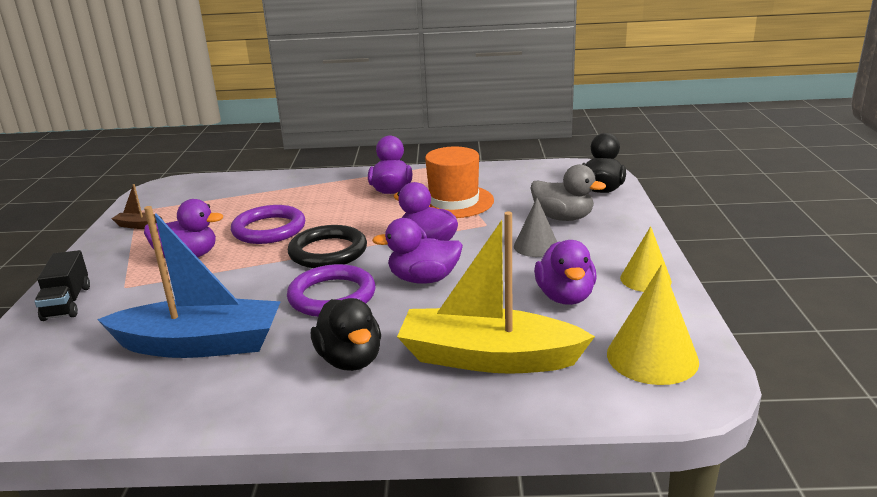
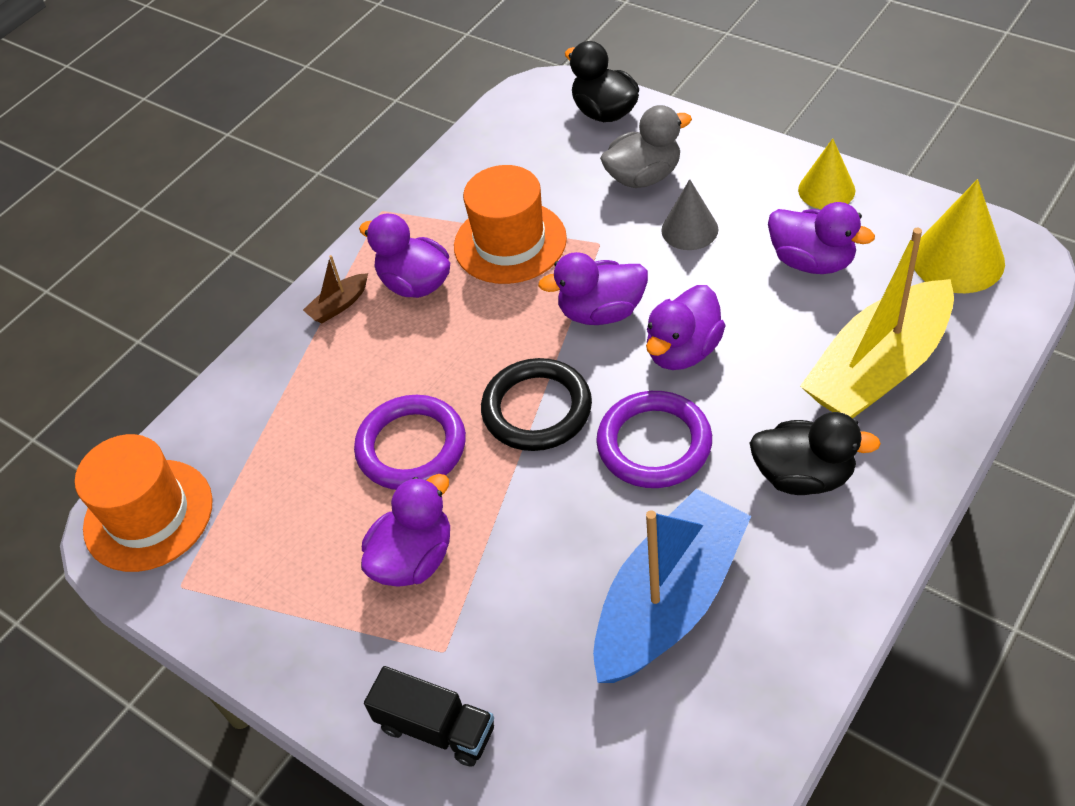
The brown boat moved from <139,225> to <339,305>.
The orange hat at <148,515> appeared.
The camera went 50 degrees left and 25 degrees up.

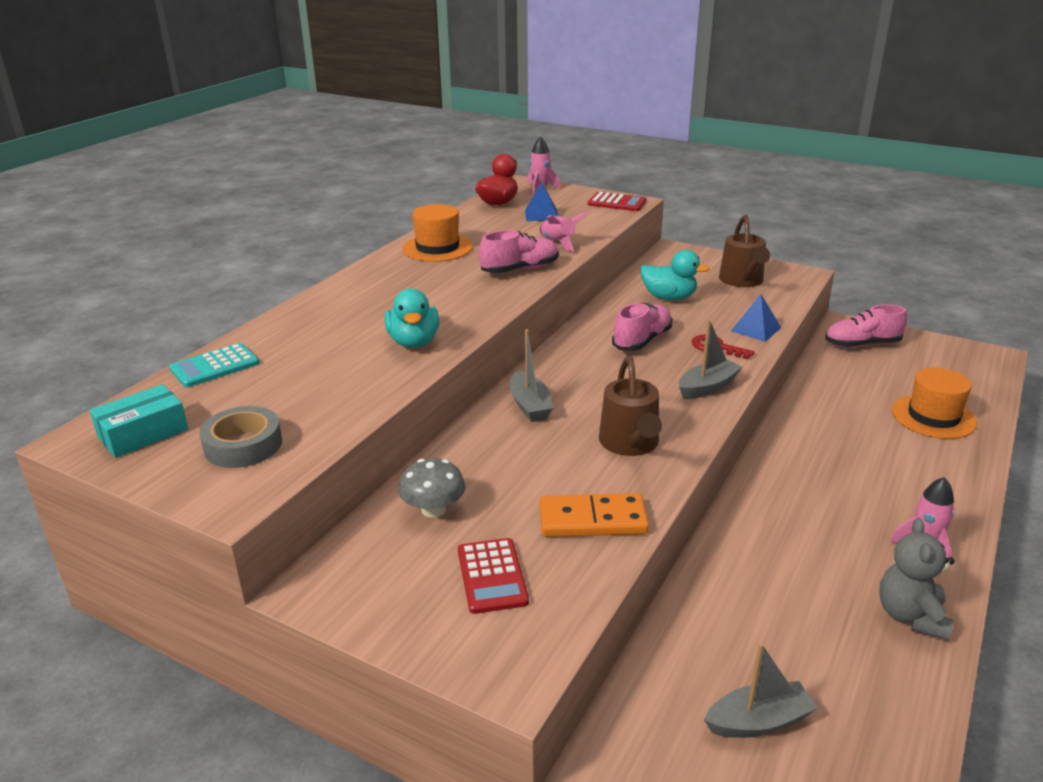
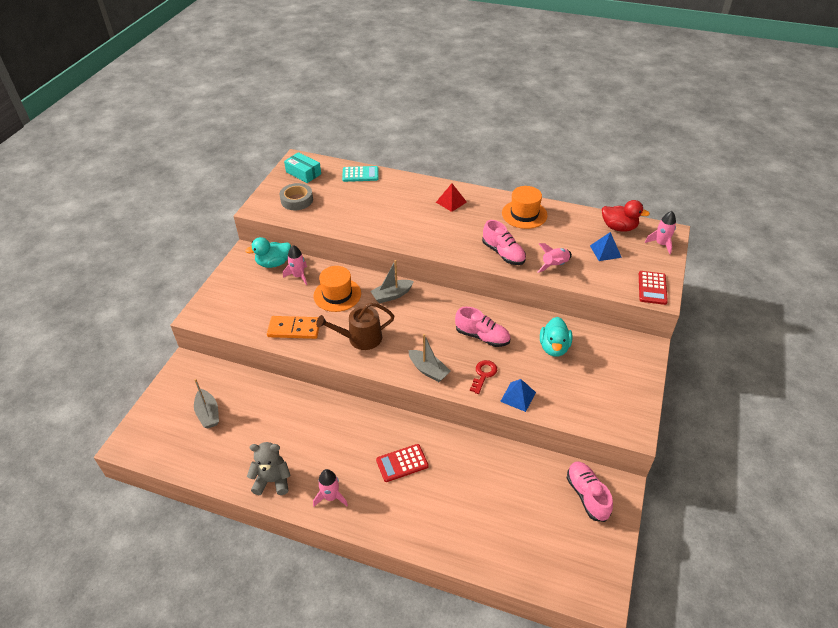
The turquoise calculator at <215,366> turned 135 degrees clockwise.
The turquoise duck moved from <413,342> to <273,263>.
The grey mushroom at <433,509> was replaced by the pink rocket at <298,276>.
The red calculator moved from <492,576> to <402,463>.
The orange domino at <592,519> turned 75 degrees counterclockwise.
The brown watering can at <742,280> disappeared.
The orange hat moved from <933,417> to <337,295>.
The red pyramid at <451,202> appeared.
The camera went 80 degrees right and 15 degrees up.

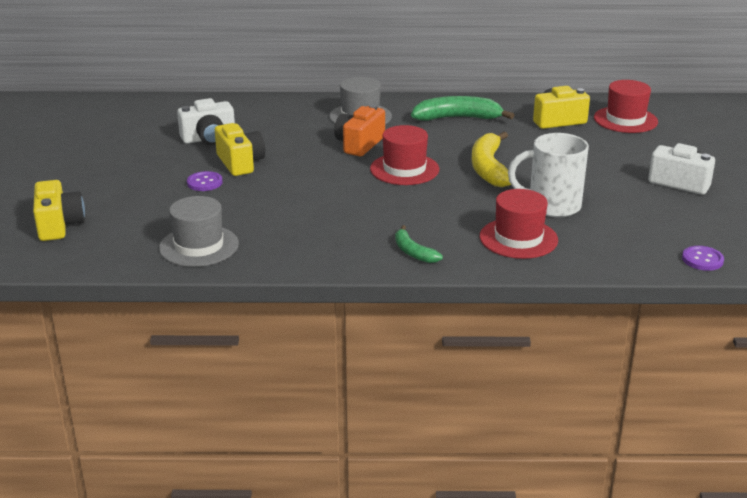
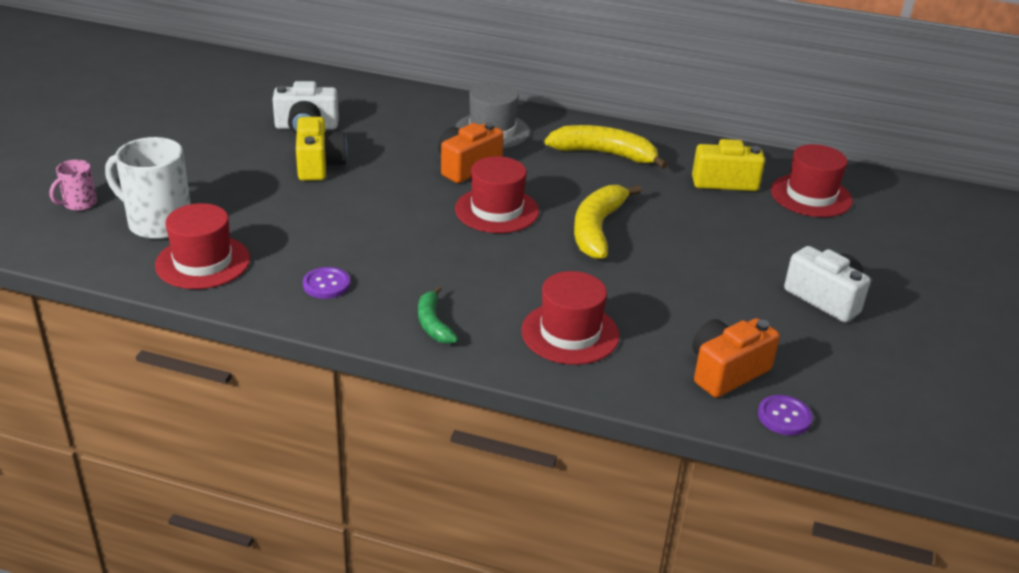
The yellow camera at <59,225> was replaced by the pink mug at <79,204>.
The grey hat at <199,246> became the red hat at <203,262>.
The purple button moved from <204,182> to <326,284>.
The green banana at <457,118> became the yellow banana at <604,154>.
The white mug moved from <552,206> to <158,223>.
The orange camera at <726,372> appeared.
The camera went 15 degrees right and 5 degrees up.

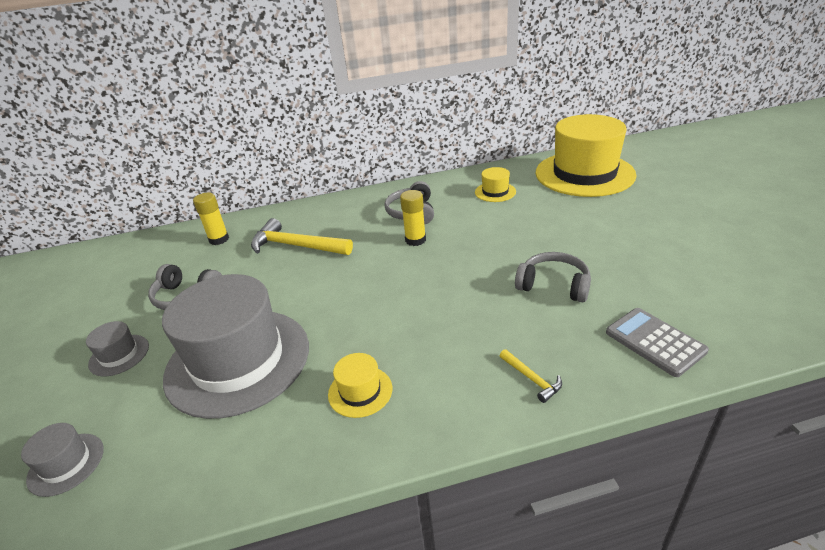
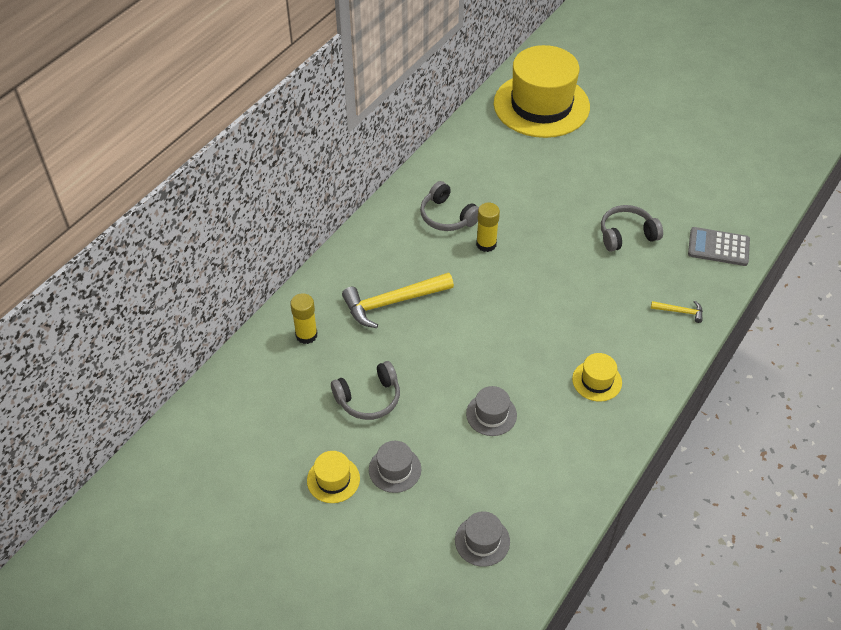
The grey hat at <238,360> changed to 0.41 times the size.
The yellow hat moved from <495,192> to <333,479>.
The camera went 45 degrees left and 15 degrees up.

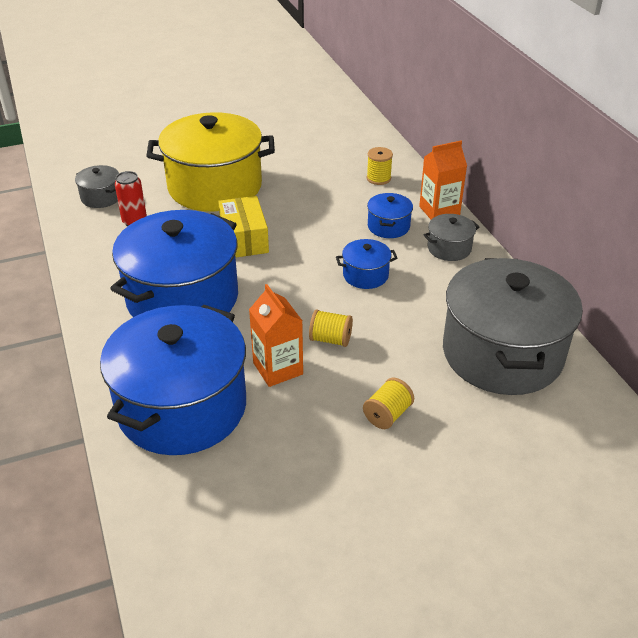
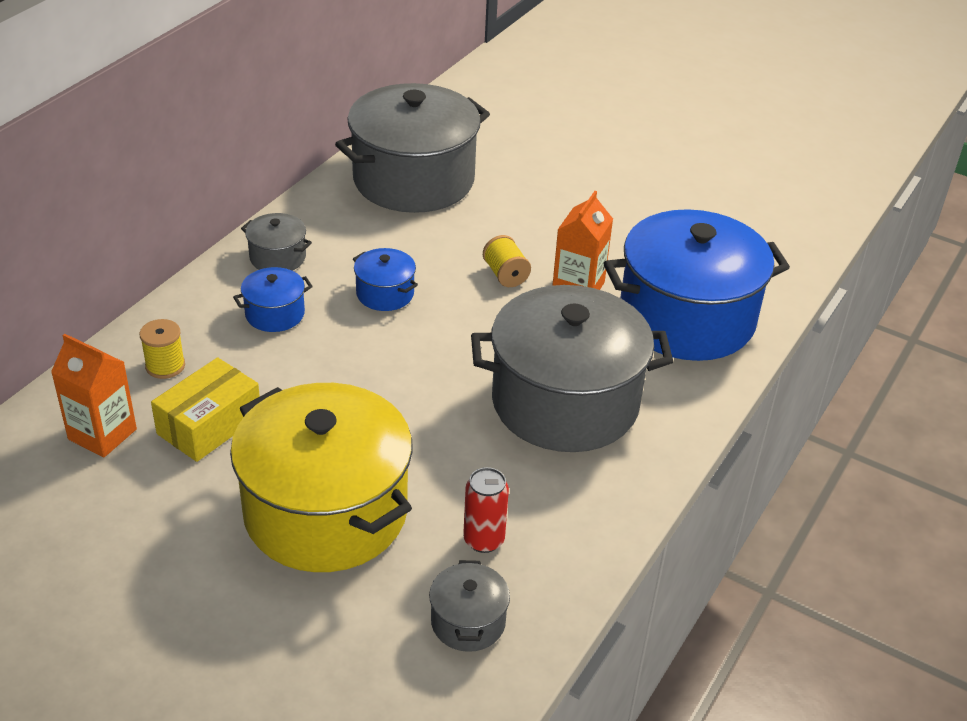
The blue pot at <182,298> became the grey pot at <565,402>.
The yellow box moved from <244,238> to <209,424>.
The yellow spool at <387,414> disappeared.
The orange carton moved from <439,211> to <102,434>.
The camera went 130 degrees left and 0 degrees up.

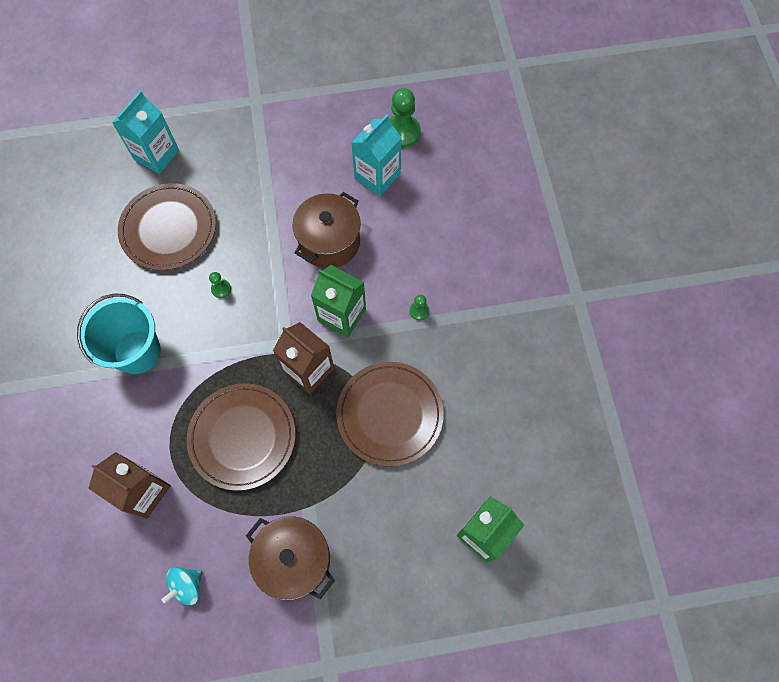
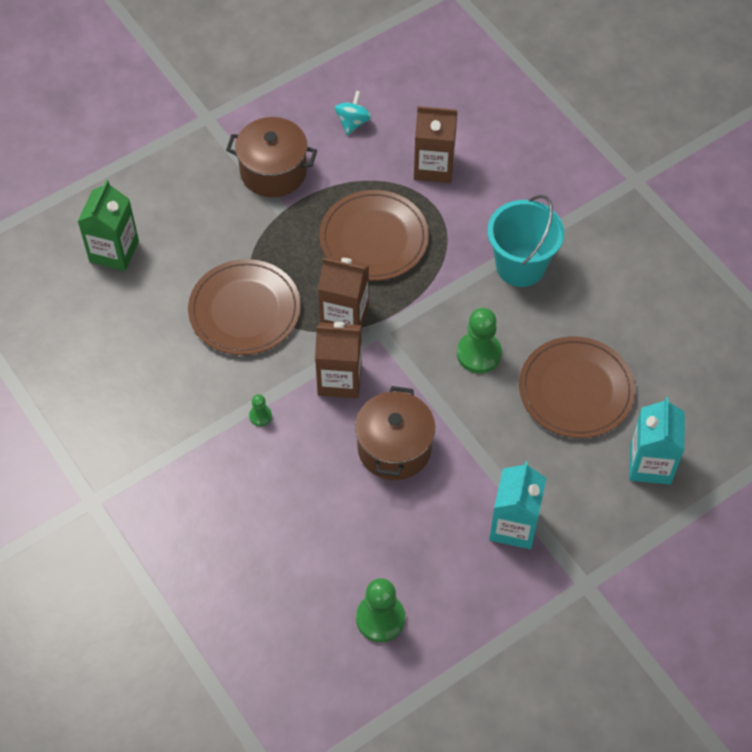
The green pawn at <221,289> changed to 2.01 times the size.
The green carton at <342,315> became the brown carton at <339,379>.
The turquoise carton moved from <377,176> to <514,526>.
The camera went 155 degrees right and 10 degrees down.

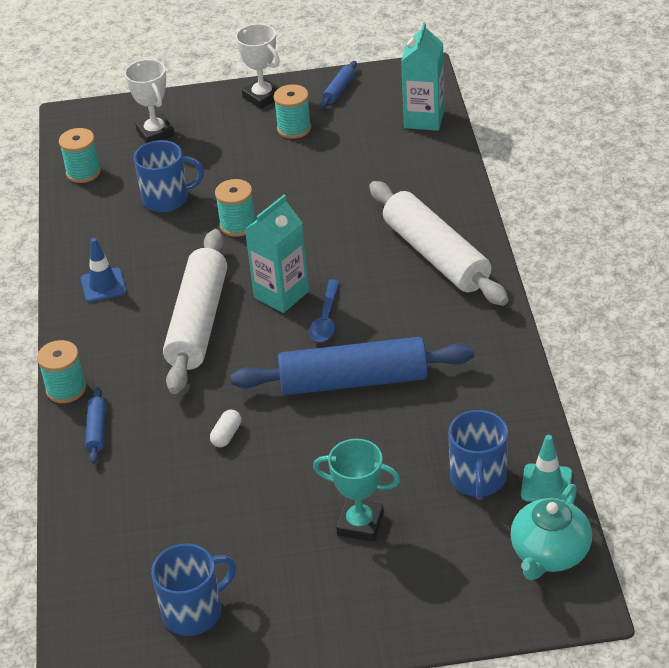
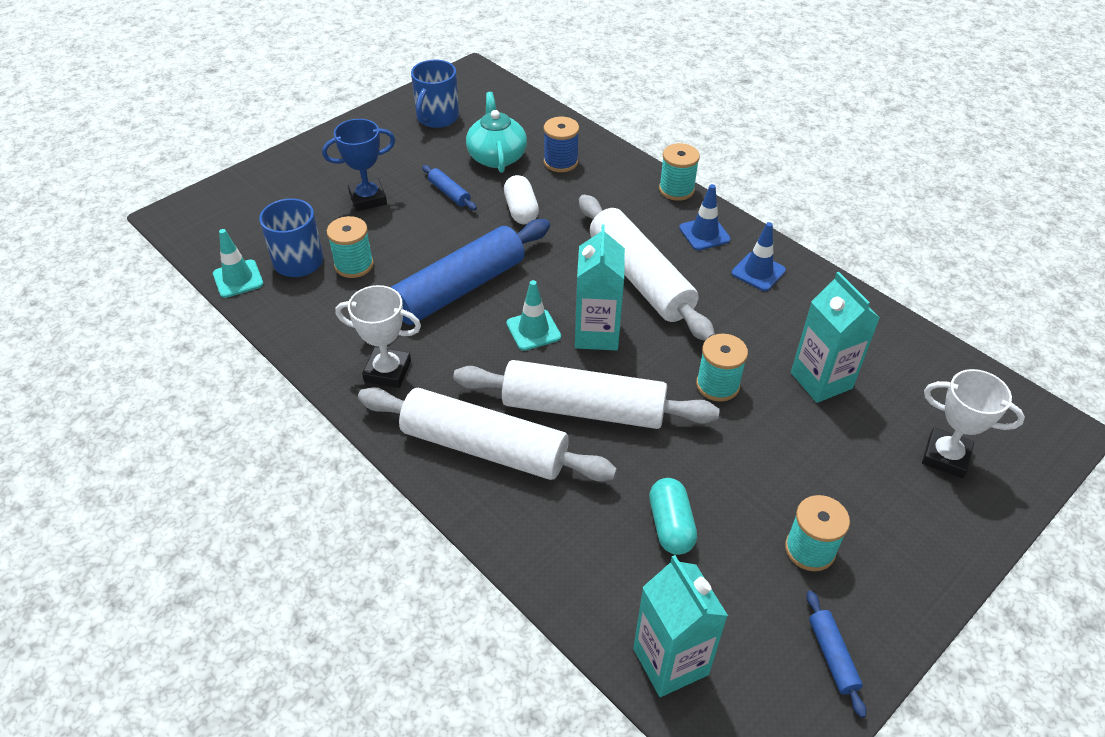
The turquoise spool moved from <83,172> to <354,265>.
The blue rolling pin moved from <97,430> to <449,193>.
The blue mug at <167,199> was replaced by the turquoise carton at <821,380>.
The white capsule at <226,435> changed to 1.55 times the size.
The white trophy moved from <262,97> to <387,371>.
The blue spoon at <326,318> was replaced by the turquoise traffic cone at <533,330>.
The turquoise trophy at <360,524> became the blue trophy at <368,199>.
The turquoise teapot moved from <549,553> to <497,156>.
The white rolling pin at <583,408> appeared.
The blue spool at <560,162> appeared.
The turquoise capsule at <670,525> appeared.
The blue traffic cone at <704,234> appeared.
The camera went 140 degrees right and 5 degrees up.

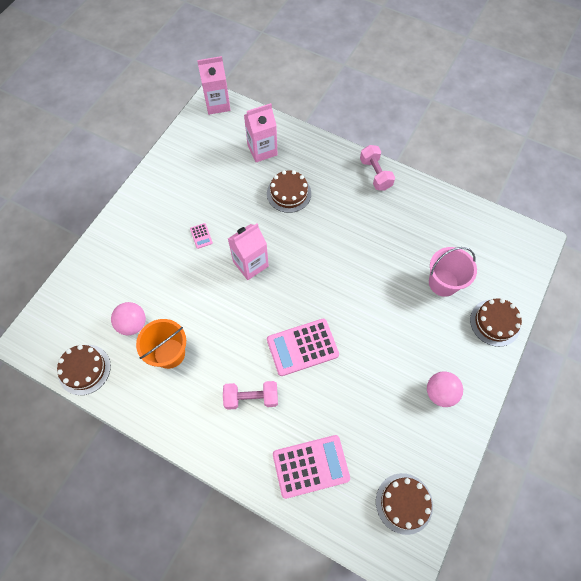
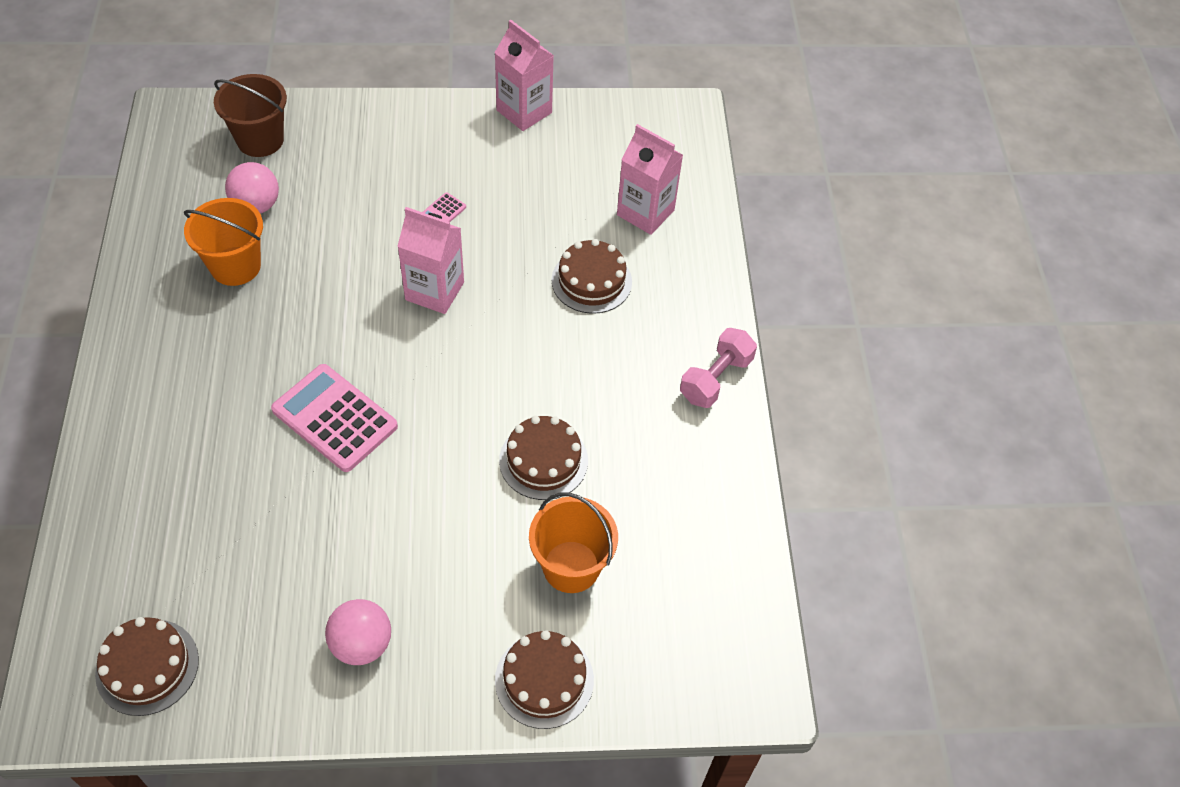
The brown cake moved from <84,369> to <543,460>.
The pink carton moved from <217,104> to <524,111>.
The pink dumbbell at <251,398> disappeared.
The pink calculator at <311,466> disappeared.
The pink bucket at <443,283> became the orange bucket at <571,566>.
The brown bucket at <260,140> appeared.
The camera went 55 degrees right and 10 degrees down.

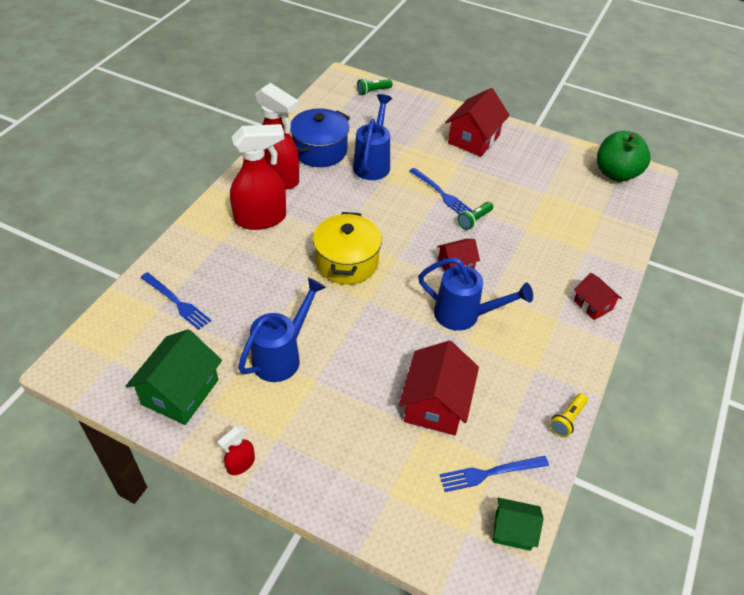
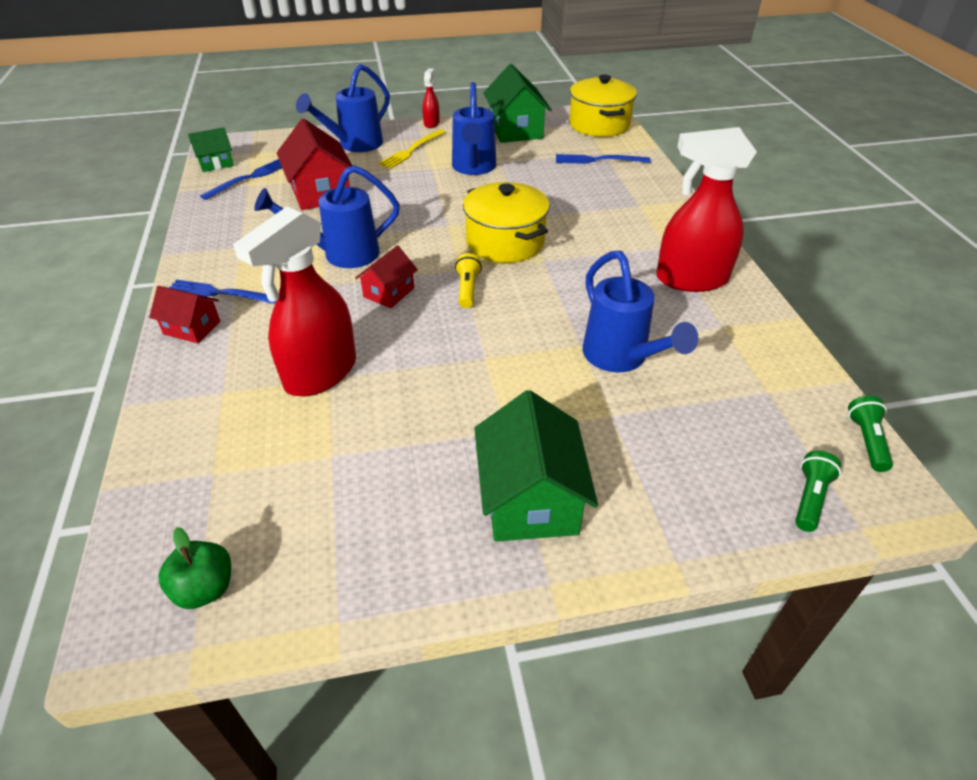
The red spray bottle moved from <261,219> to <320,373>.
The blue pot at <320,151> disappeared.
The blue fork moved from <441,193> to <221,294>.
The red house at <474,139> became the green house at <530,499>.
The green flashlight moved from <474,220> to <866,441>.
The yellow flashlight moved from <567,419> to <467,289>.
The green apple at <616,173> changed to 0.56 times the size.
The blue watering can at <354,145> appeared.
The yellow fork at <412,150> appeared.
The yellow pot at <599,124> appeared.
The camera went 145 degrees right and 5 degrees down.

